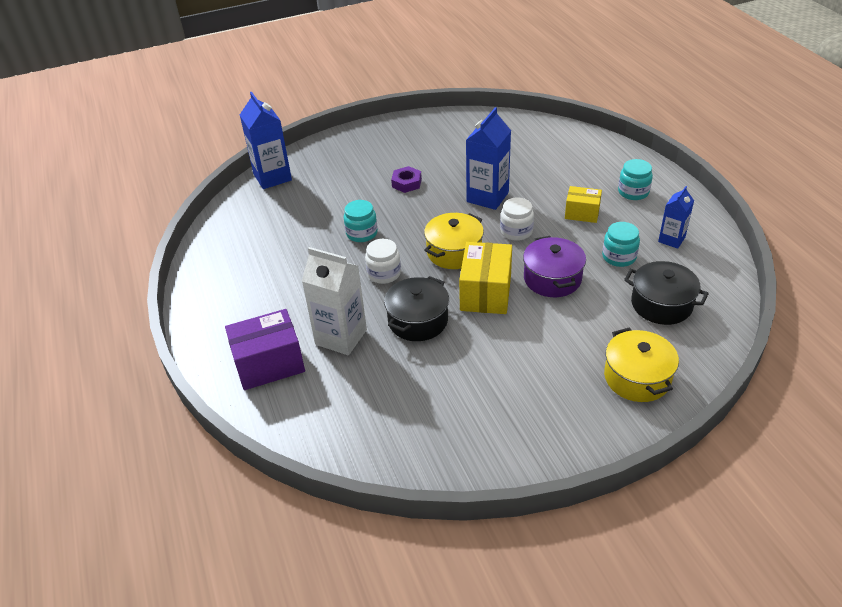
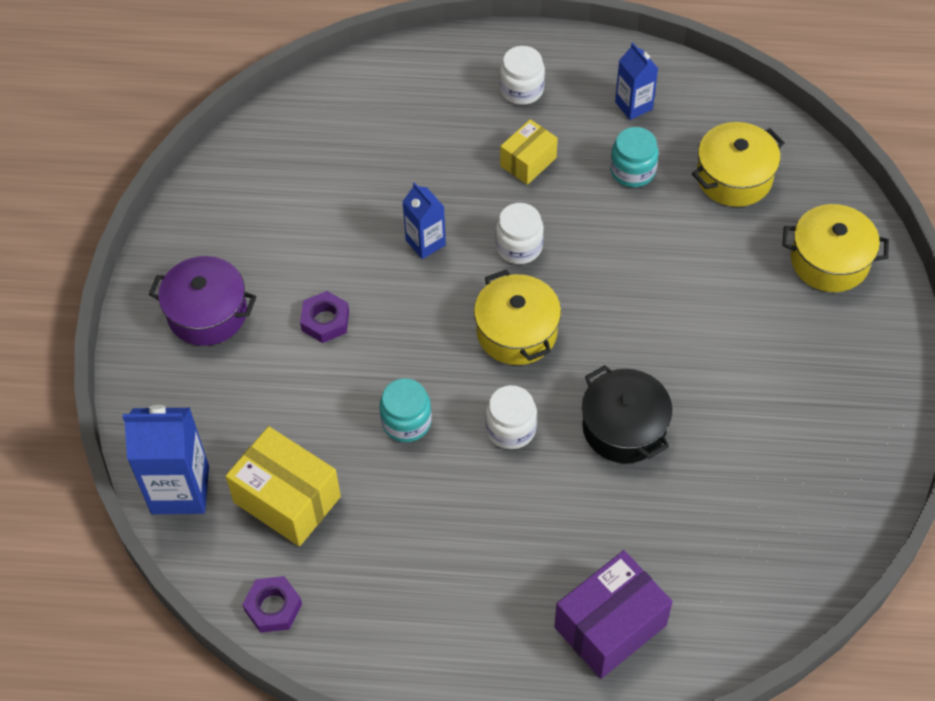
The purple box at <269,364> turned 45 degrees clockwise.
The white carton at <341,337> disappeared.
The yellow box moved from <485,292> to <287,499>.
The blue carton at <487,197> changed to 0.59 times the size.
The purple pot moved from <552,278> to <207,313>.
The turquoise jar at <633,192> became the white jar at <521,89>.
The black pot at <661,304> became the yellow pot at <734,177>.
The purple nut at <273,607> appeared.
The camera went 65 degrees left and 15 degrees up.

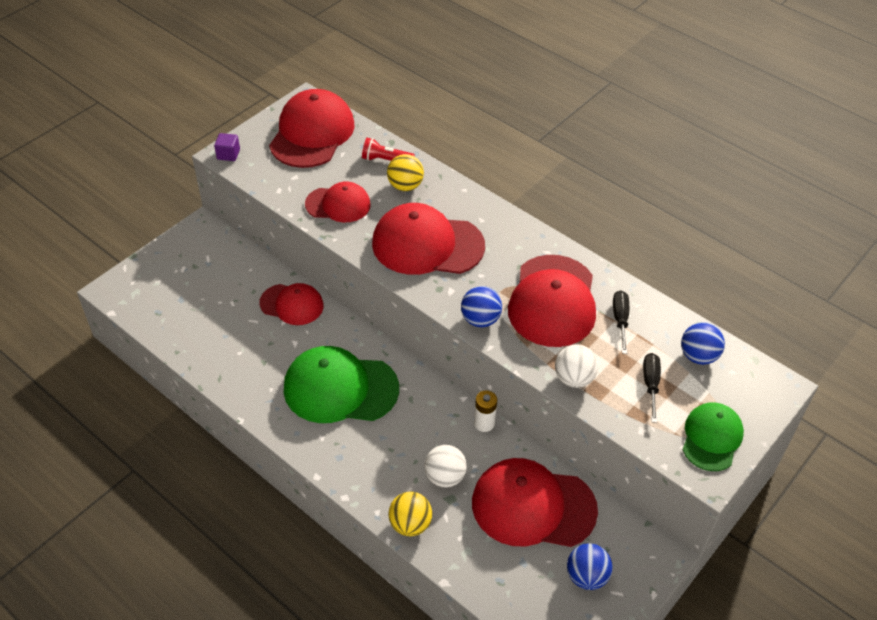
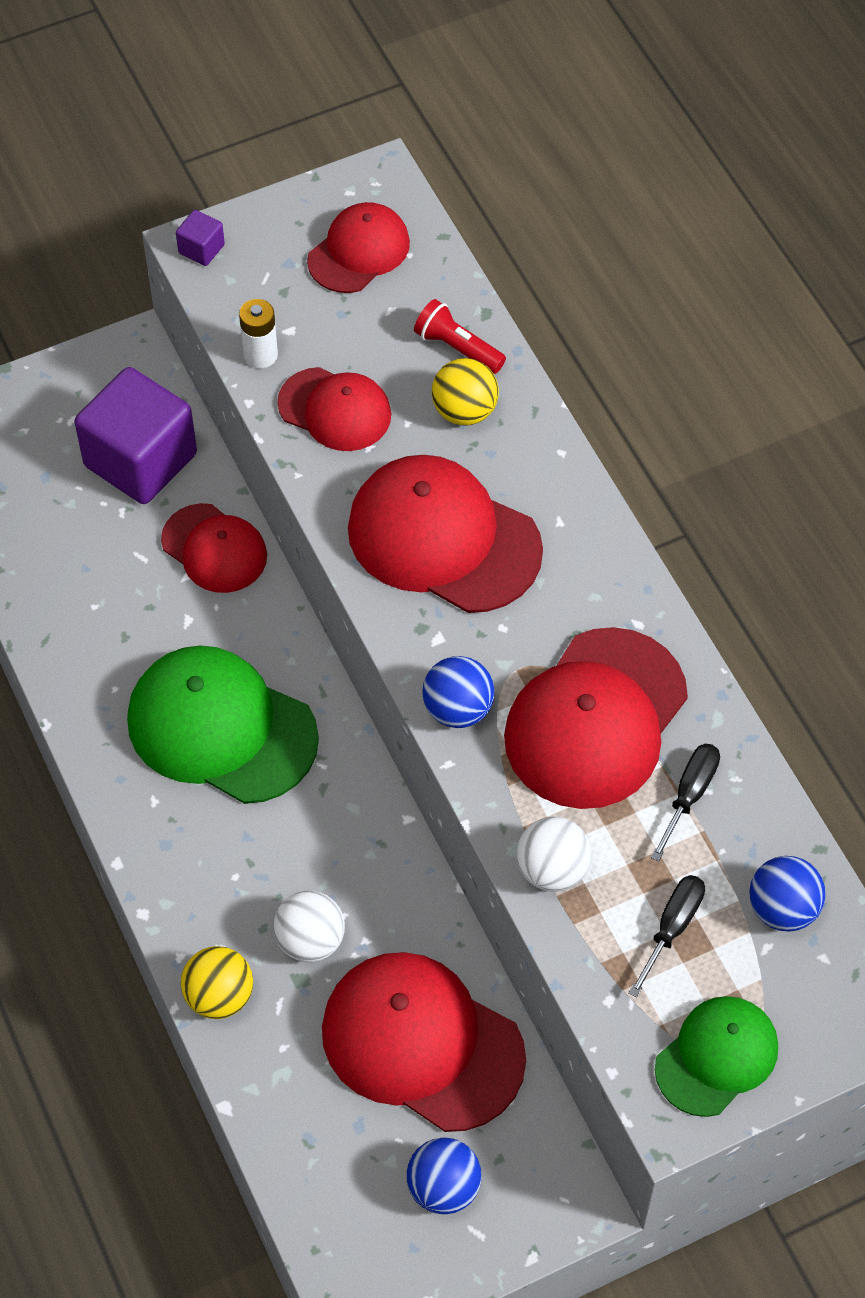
The red cap at <312,133> changed to 0.60 times the size.
The white battery moved from <484,423> to <260,355>.
The purple cube at <140,460> appeared.
The camera went 25 degrees right and 10 degrees up.

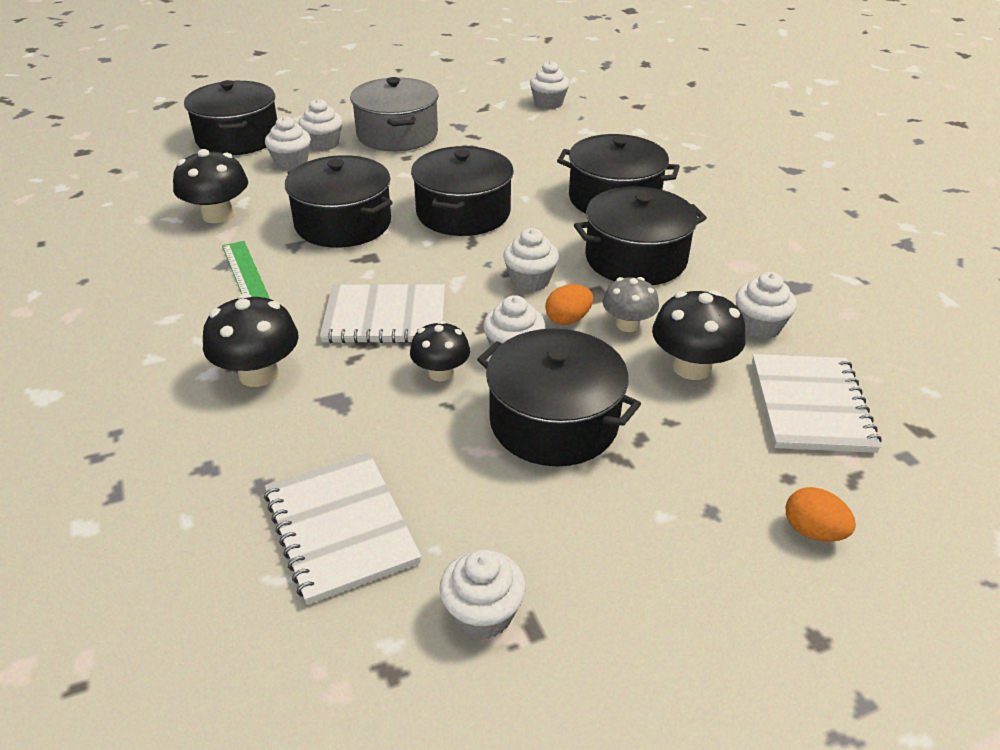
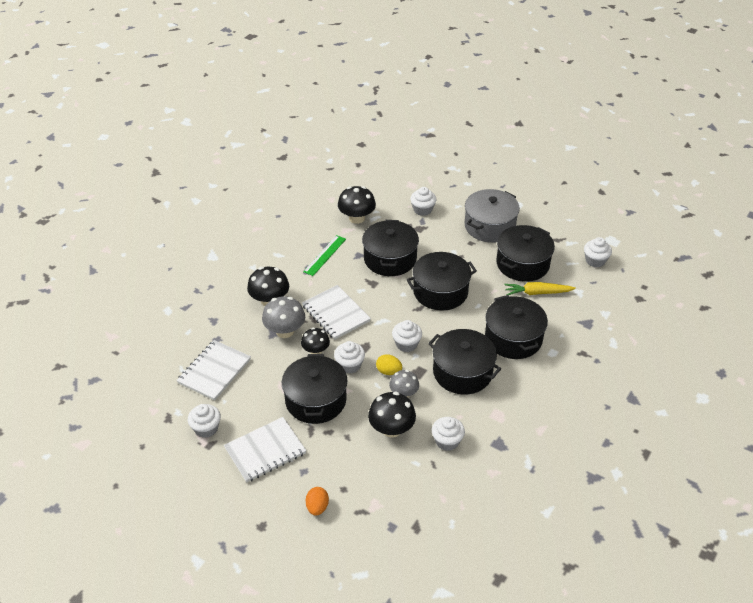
The black pot moved from <238,138> to <522,264>.
The white cupcake at <323,144> disappeared.
The orange egg at <568,319> became the yellow egg at <388,371>.
The white notebook moved from <811,405> to <265,451>.
The grey mushroom at <285,331> appeared.
The yellow carrot at <537,293> appeared.
The camera went 55 degrees right and 5 degrees up.

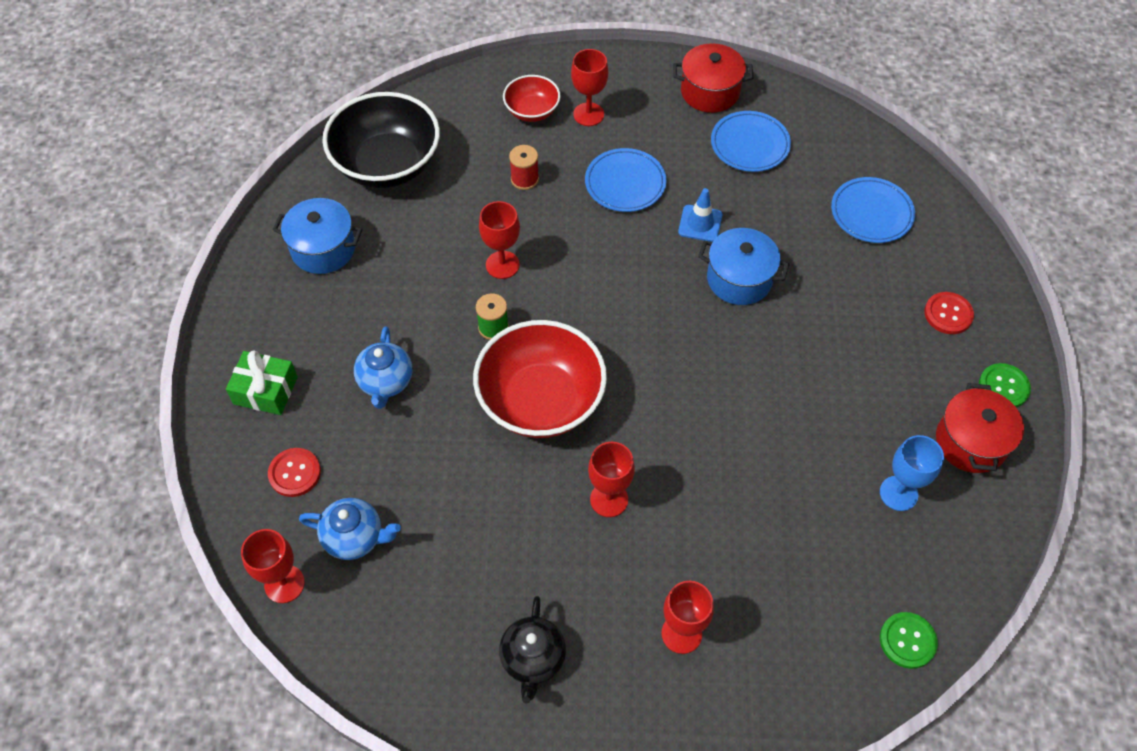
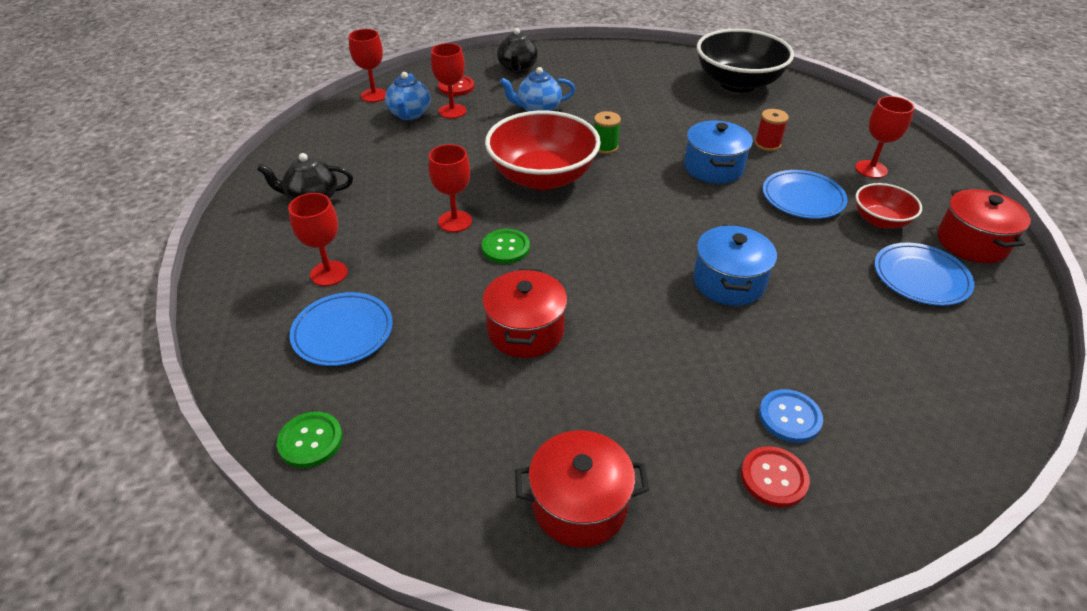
The green gift at <265,390> was replaced by the black teapot at <517,68>.
The blue pot moved from <323,249> to <713,168>.
The red goblet moved from <502,265> to <452,111>.
The red bowl moved from <532,111> to <880,220>.
The blue traffic cone at <700,223> disappeared.
The blue plate moved from <871,213> to <343,332>.
The blue goblet at <898,493> disappeared.
The green button moved from <1003,387> to <506,247>.
The red pot at <525,331> appeared.
The blue button at <789,417> appeared.
The camera went 80 degrees right and 15 degrees down.

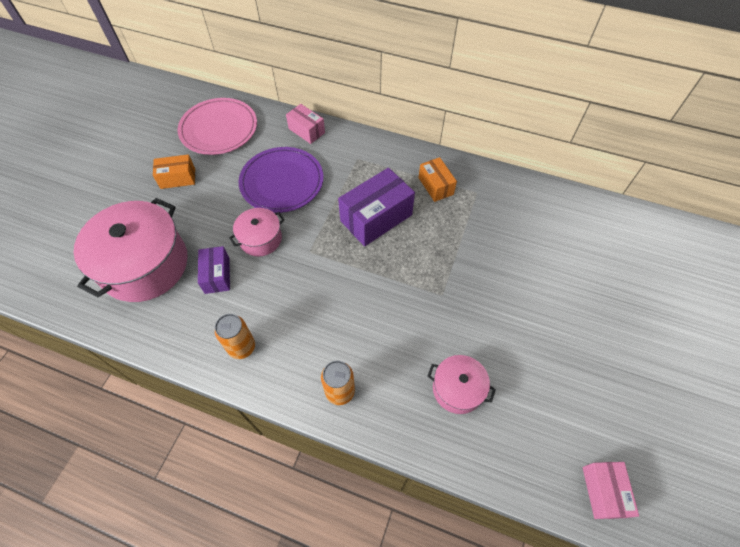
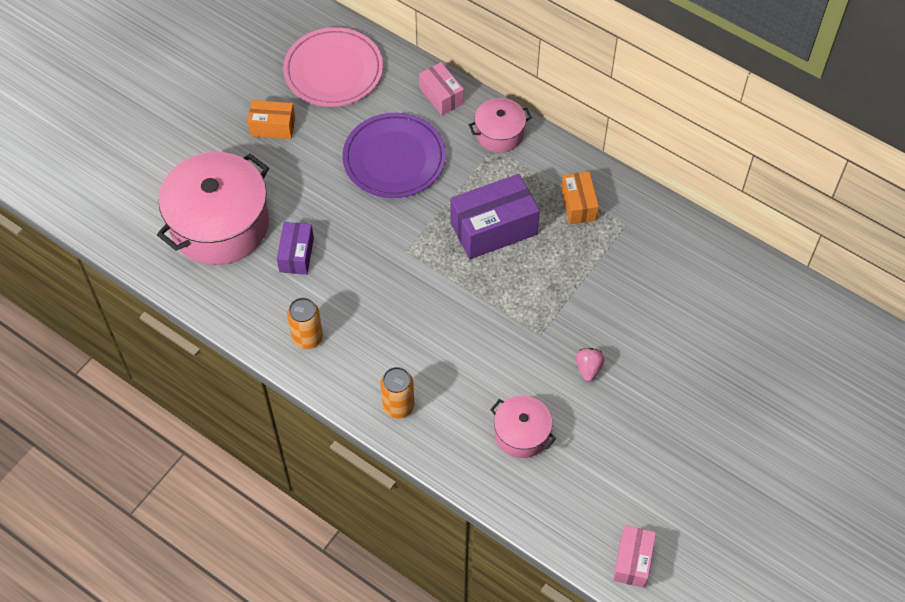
The pink pot moved from <260,239> to <499,133>.
The pink strawberry at <588,368> appeared.
The camera went 15 degrees right and 0 degrees up.

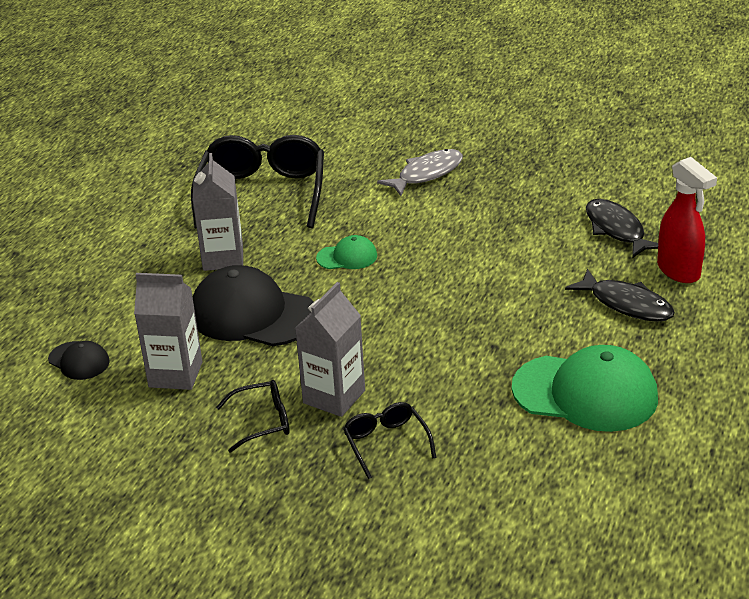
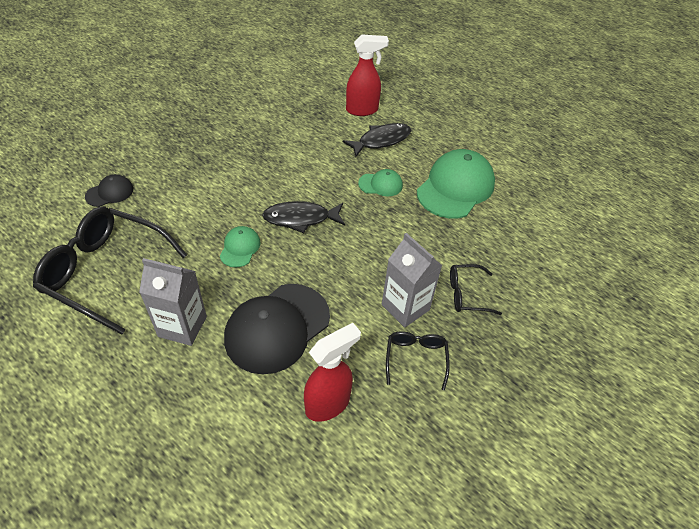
The black cap moved from <79,361> to <110,193>.
The grey carton at <175,374> was replaced by the red spray bottle at <328,404>.
The grey fish at <426,174> disappeared.
The black fish moved from <616,230> to <300,219>.
The green cap at <380,184> appeared.
The camera went 75 degrees left and 15 degrees up.

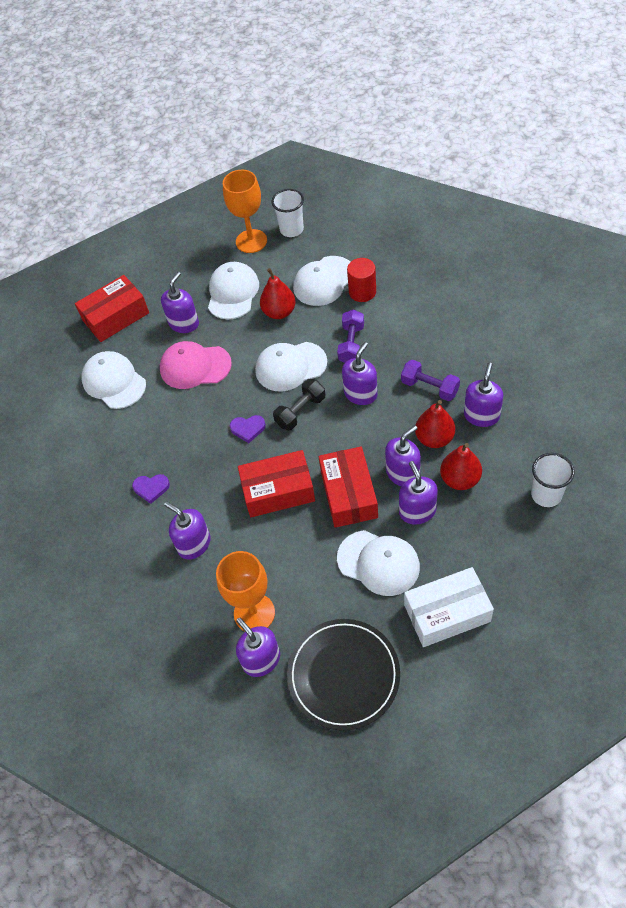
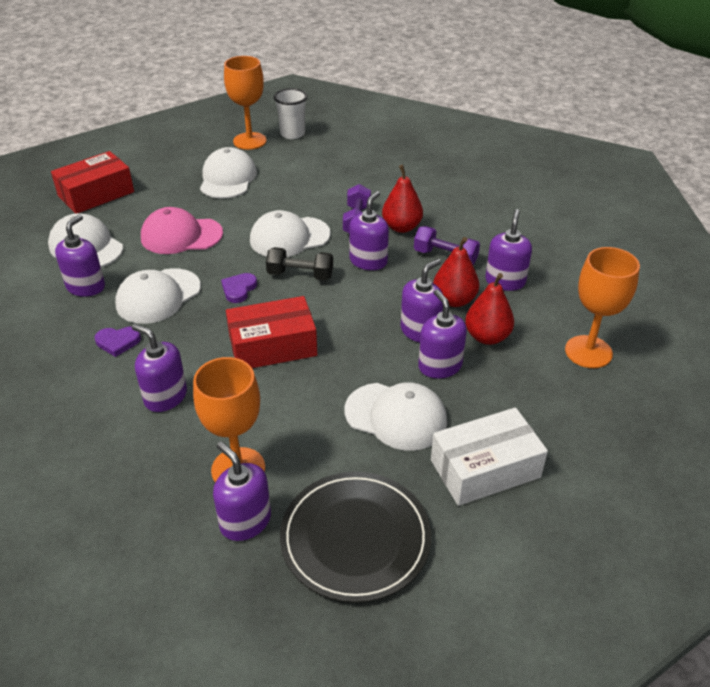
The purple soap dispenser moved from <184,323> to <86,287>.
The purple heart at <248,429> turned 120 degrees clockwise.
The red pear moved from <279,312> to <401,227>.
The black dumbbell at <300,411> turned 60 degrees clockwise.
The white cap moved from <324,281> to <158,296>.
The red box at <349,494> disappeared.
The red cylinder at <362,292> disappeared.
The white cup at <546,495> was replaced by the orange goblet at <588,352>.
The camera went 10 degrees left and 15 degrees down.

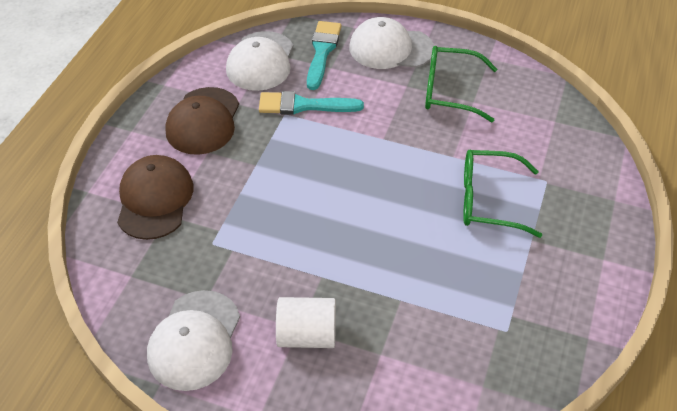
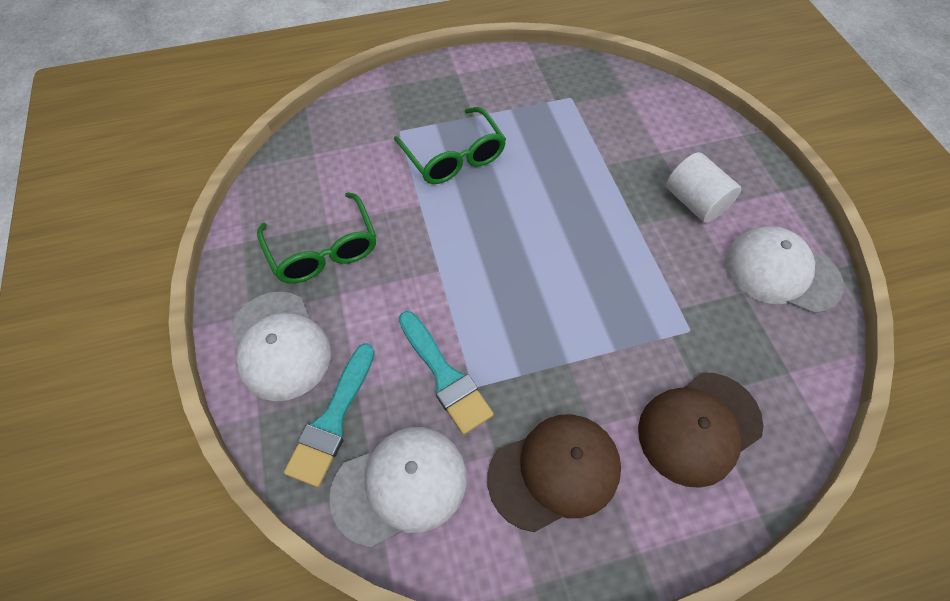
The white cap at <194,340> turned 135 degrees counterclockwise.
The turquoise brush at <322,52> turned 45 degrees counterclockwise.
The camera went 125 degrees left and 10 degrees up.

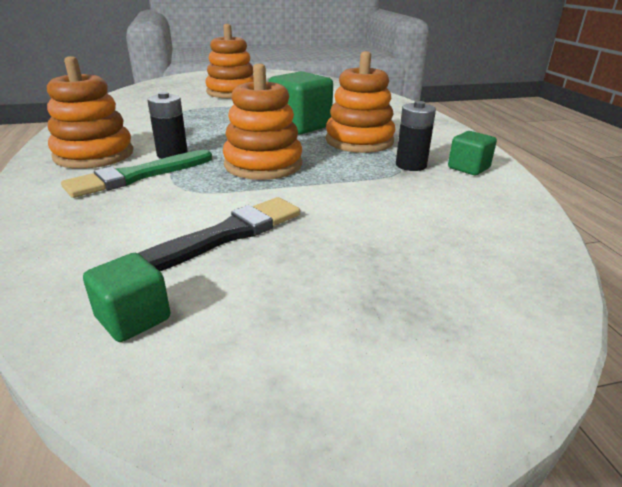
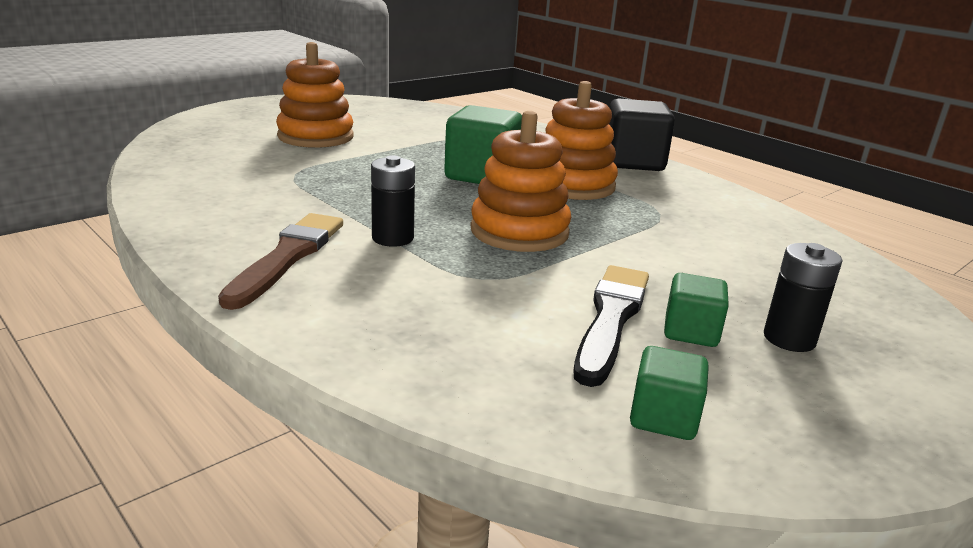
The orange stacking toy at <94,155> was replaced by the brown brush at <287,257>.
The green brush at <138,176> disappeared.
The black battery moved from <411,165> to <789,339>.
The green cube moved from <468,168> to <690,332>.
The black cube at <633,162> appeared.
The camera went 30 degrees left and 5 degrees down.

